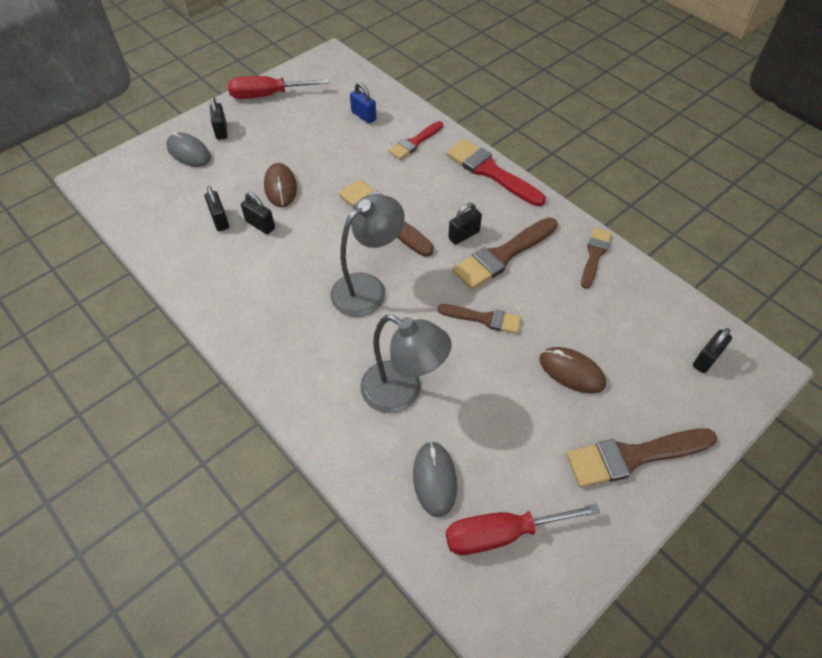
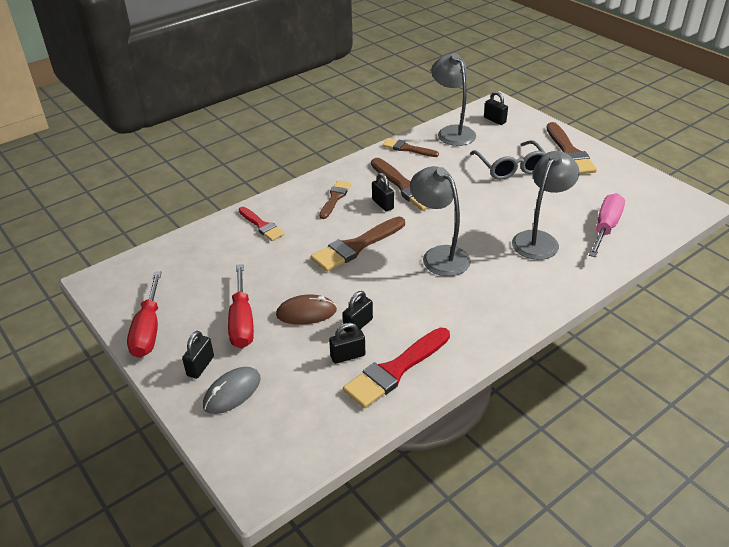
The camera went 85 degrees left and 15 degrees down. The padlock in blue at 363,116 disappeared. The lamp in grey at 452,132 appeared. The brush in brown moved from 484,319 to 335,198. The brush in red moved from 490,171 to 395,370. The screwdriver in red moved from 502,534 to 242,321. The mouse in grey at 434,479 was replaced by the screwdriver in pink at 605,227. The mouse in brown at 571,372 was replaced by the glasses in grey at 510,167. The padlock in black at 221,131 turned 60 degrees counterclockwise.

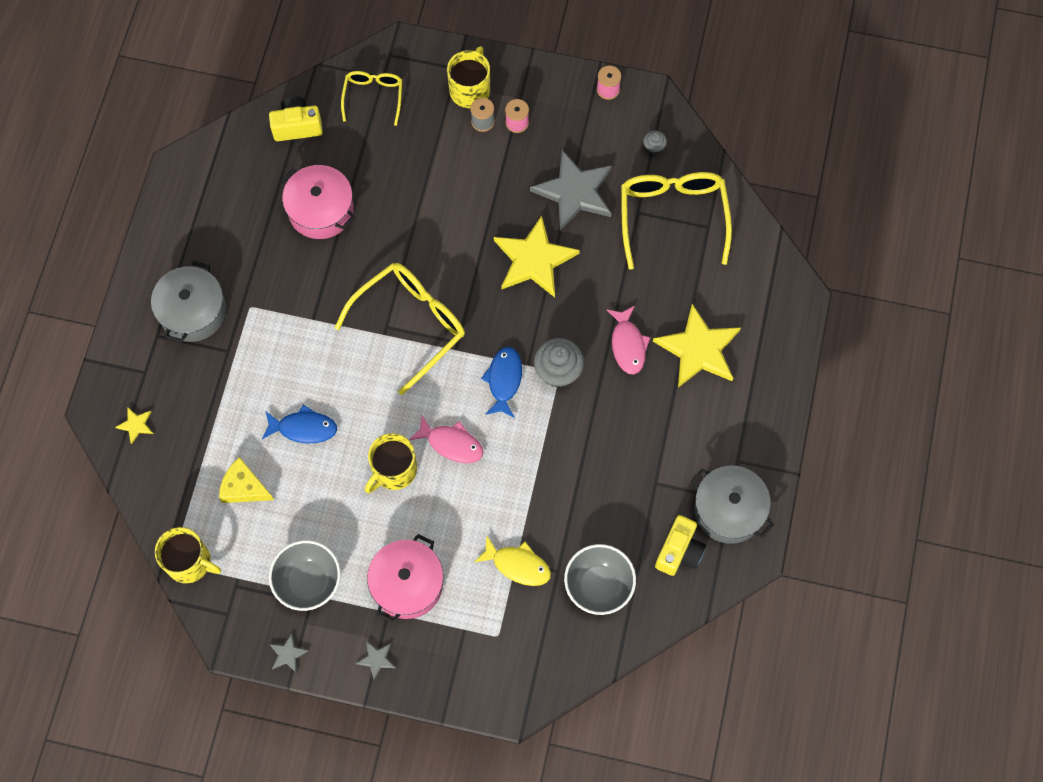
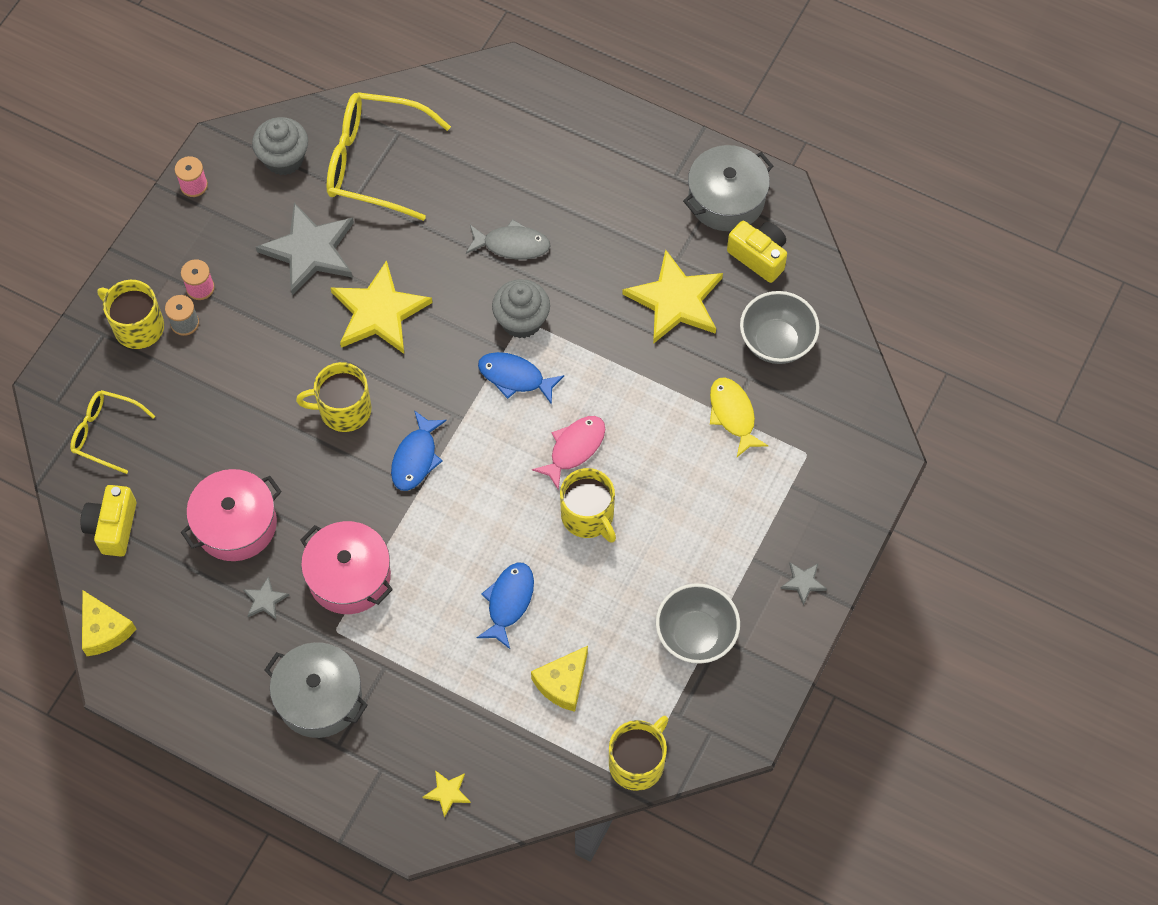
The camera went 75 degrees left and 5 degrees down. The cheese in yellow at 104,630 appeared. The mug in yellow at 343,409 appeared. The star in grey moved from 288,654 to 265,600. The pot in pink moved from 407,584 to 349,576. The star in yellow moved from 698,349 to 675,300. The glasses in yellow at 411,324 was replaced by the fish in blue at 416,458. The fish in pink at 628,345 became the fish in grey at 512,245. The fish in yellow at 518,565 turned 60 degrees counterclockwise. The cupcake in grey at 654,147 changed to 2.00 times the size.

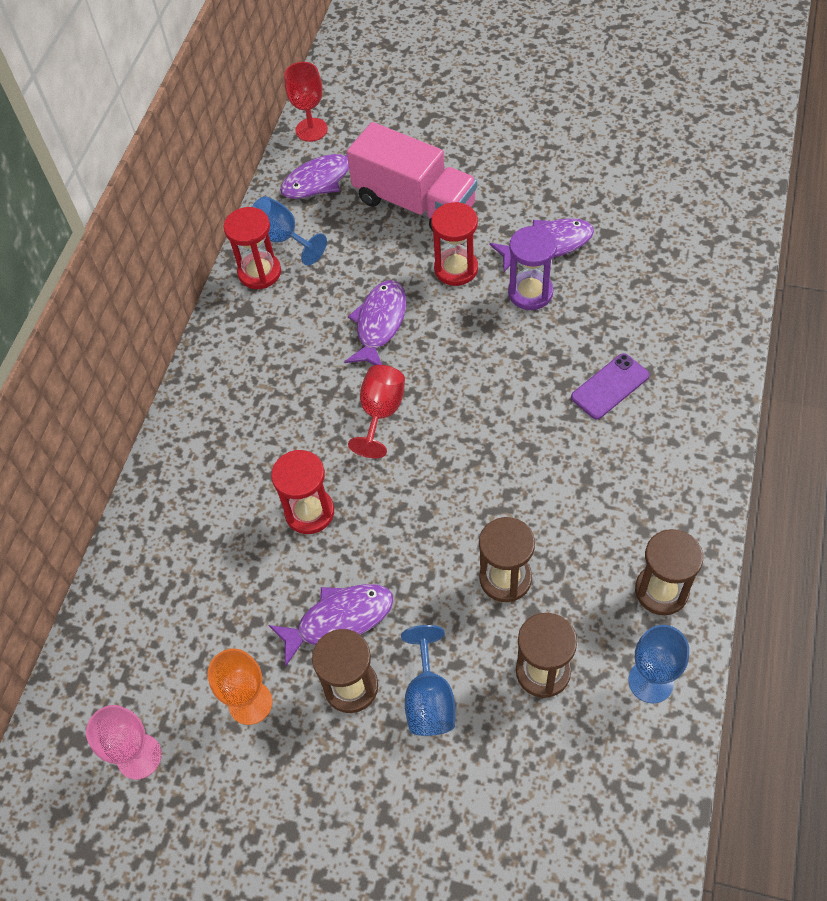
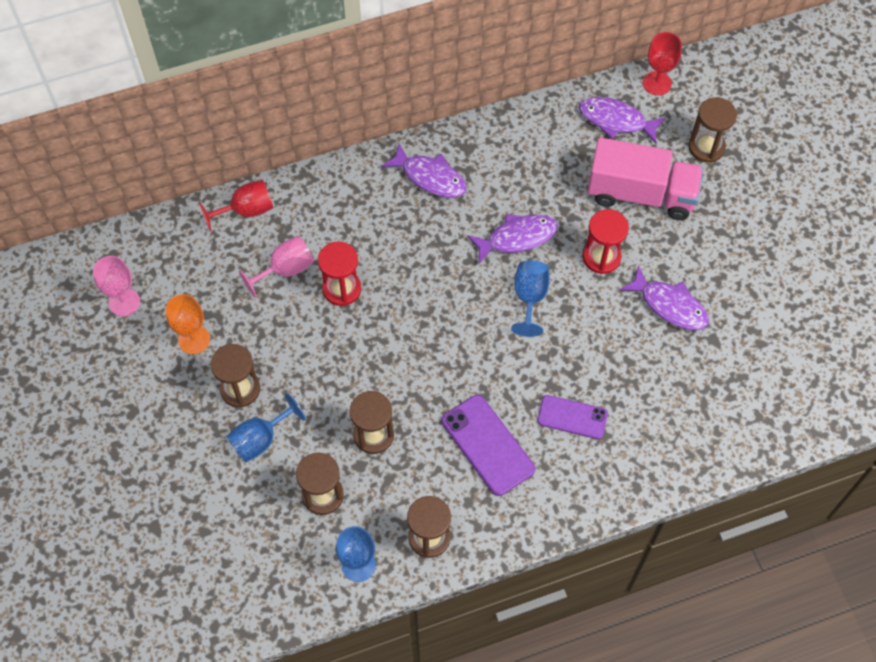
The camera went 50 degrees right and 5 degrees up. The hourglass in red at 259,272 disappeared. The hourglass in purple at 530,292 disappeared. The goblet in pink at 285,270 appeared. The phone in purple at 487,445 appeared. The hourglass in brown at 706,147 appeared. The goblet in blue moved from 283,238 to 530,298. The fish in purple moved from 339,620 to 430,177. The goblet in red moved from 381,413 to 246,210. The truck in pink at 414,203 turned 75 degrees counterclockwise.

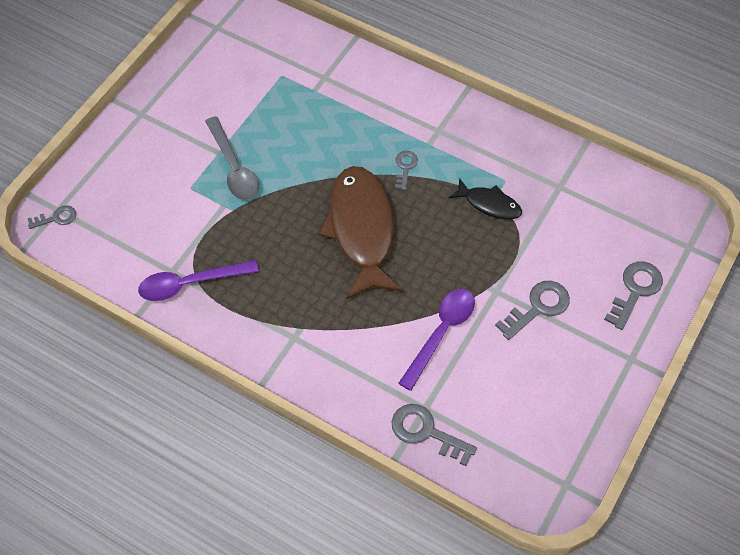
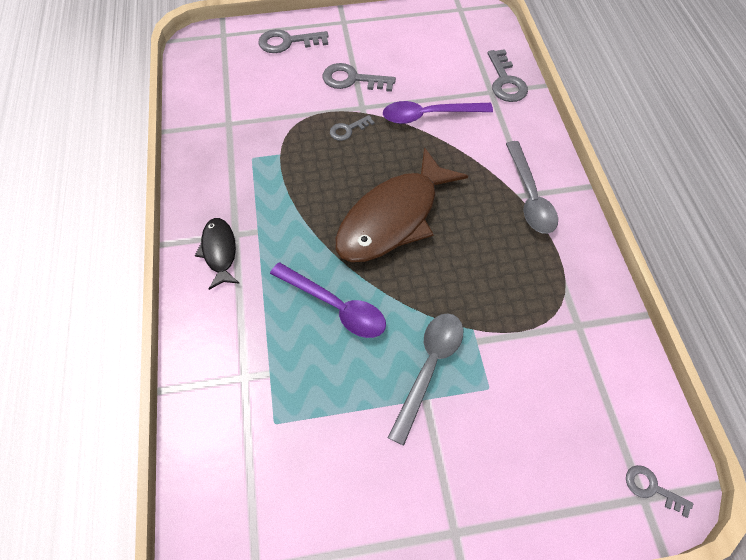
The camera went 130 degrees left and 0 degrees up. The spoon in grey at 530,196 appeared. The spoon in purple moved from 190,283 to 335,306. The key in grey moved from 405,167 to 348,130. The fish in black moved from 489,204 to 219,252.

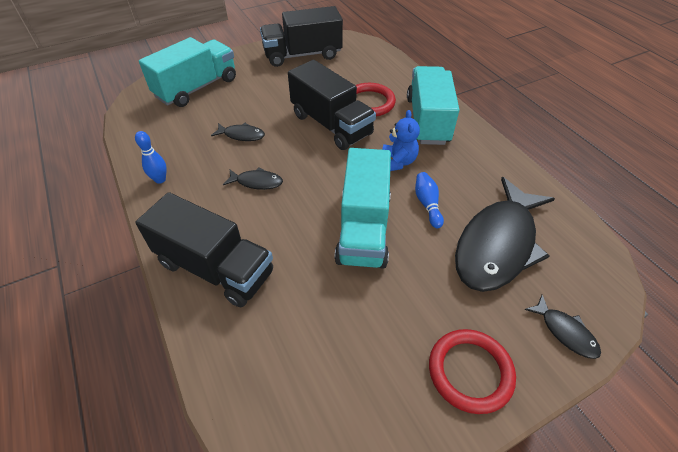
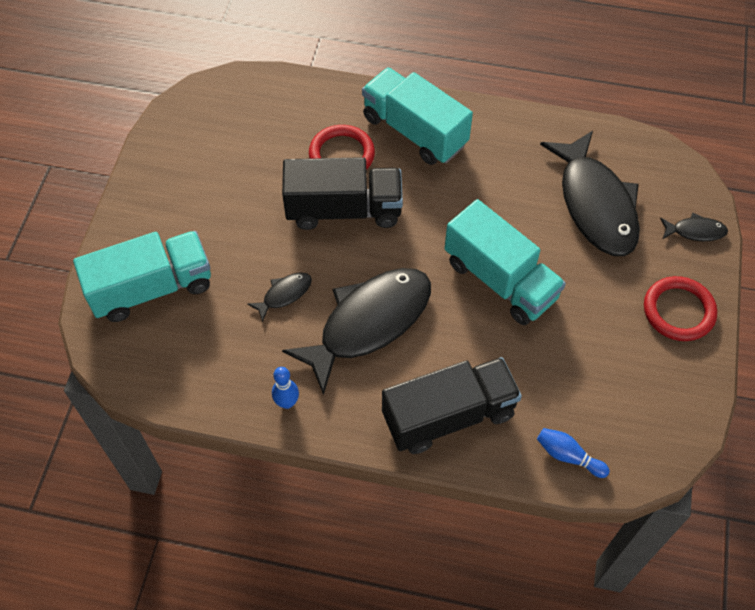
The camera went 50 degrees left and 10 degrees up. The truck in black at 302,55 disappeared. The teddy bear in blue at 398,162 disappeared. The bowling pin in blue moved from 427,204 to 568,456. The truck in turquoise at 197,88 turned 75 degrees clockwise. The fish in black at 257,182 changed to 2.35 times the size.

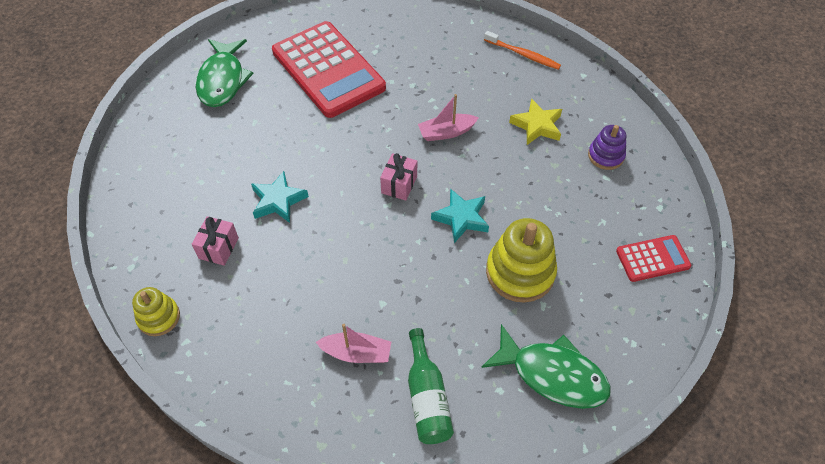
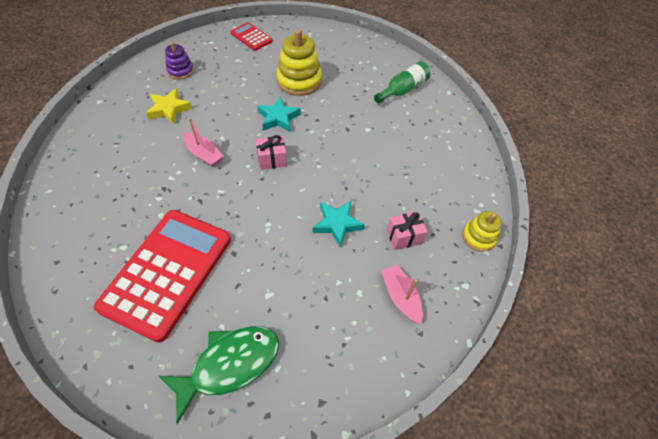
The camera went 125 degrees left and 0 degrees up. The fish in green at 552,374 disappeared. The toothbrush in orange at 523,55 disappeared. The boat in pink moved from 357,353 to 400,297.

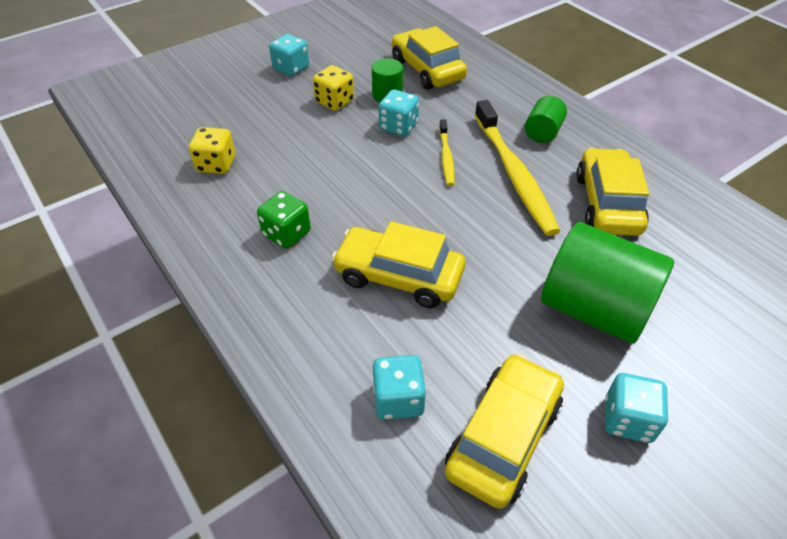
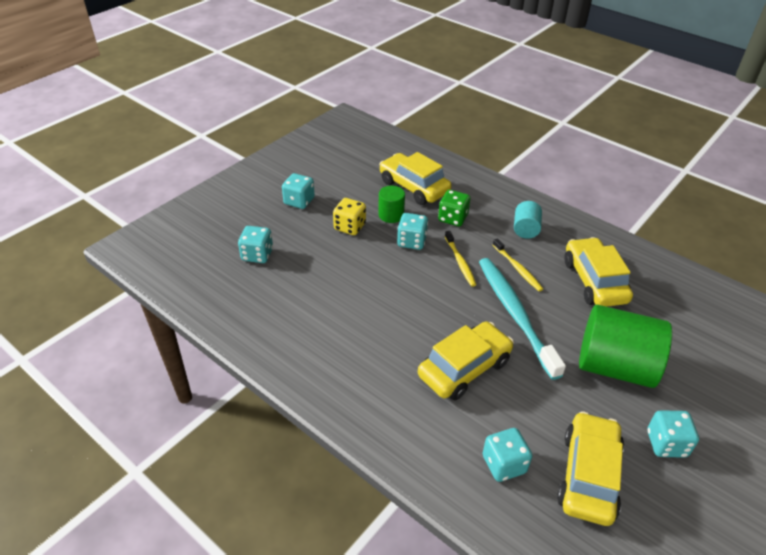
The camera went 15 degrees left and 5 degrees down. The dice in yellow at 216,164 disappeared. The dice in turquoise at 257,255 appeared. The toothbrush in turquoise at 514,313 appeared. The dice in green moved from 286,233 to 452,218. The cylinder in green at 543,132 became the cylinder in turquoise at 525,229. The car in yellow at 398,276 turned 135 degrees clockwise. The toothbrush in yellow at 514,175 changed to 0.50 times the size.

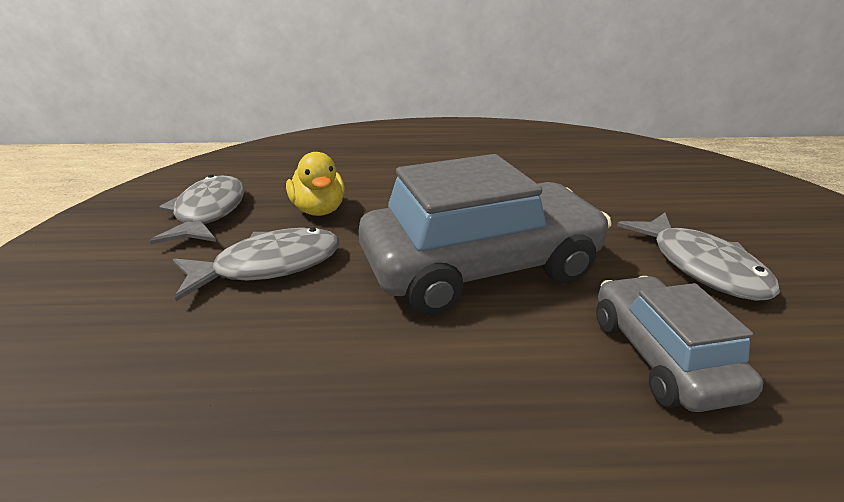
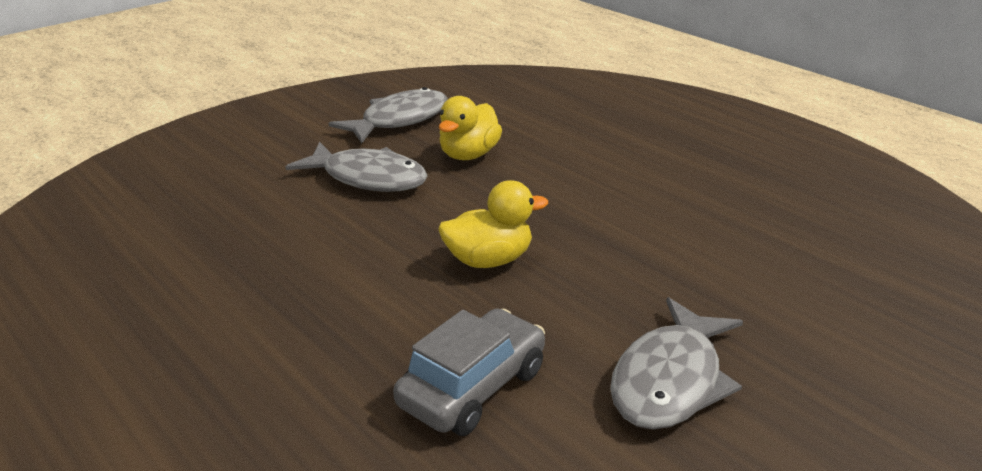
The camera went 50 degrees right and 0 degrees up. The car in grey at 480,267 was replaced by the duck in yellow at 489,260.

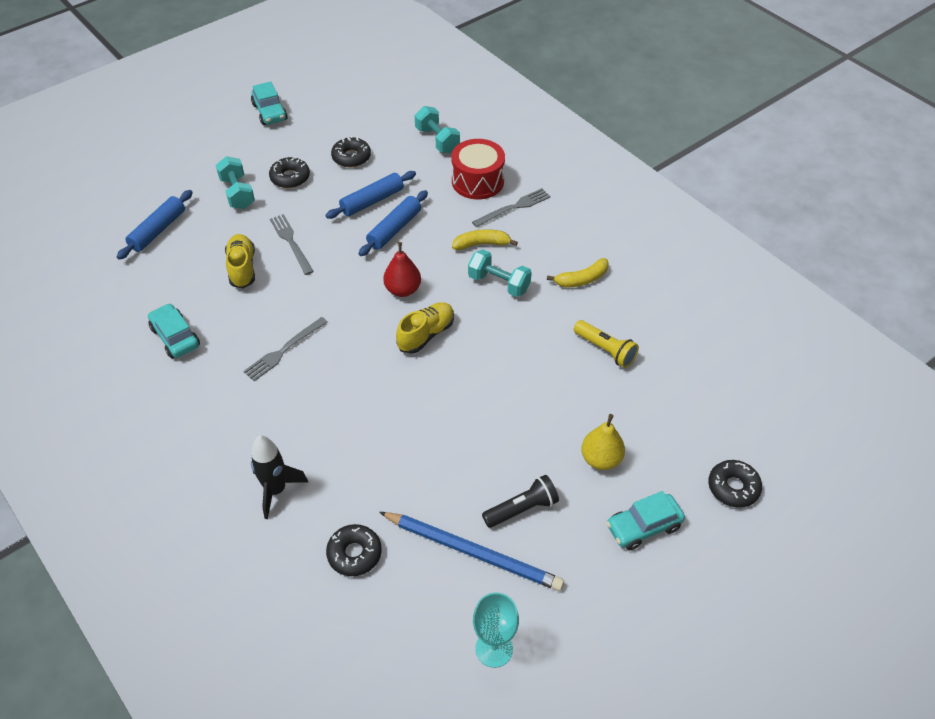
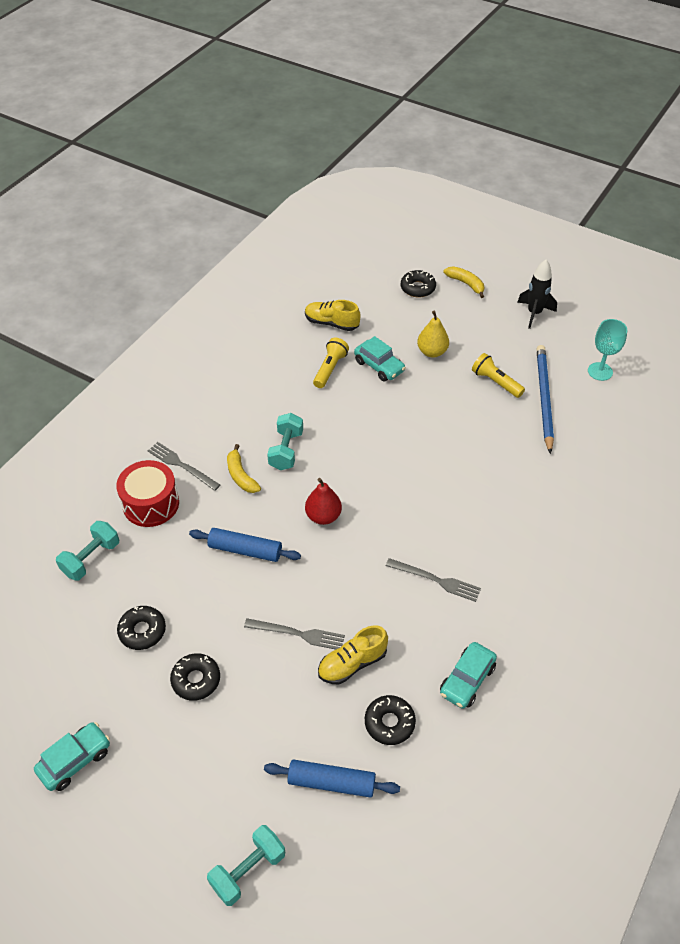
The camera went 110 degrees left and 0 degrees up. The rolling pin in blue at 372,201 disappeared. The dumbbell in turquoise moved from 237,193 to 248,870. The rocket in black moved from 276,490 to 534,313. The donut in black moved from 354,554 to 389,723. The shoe in yellow moved from 426,334 to 331,323. The banana in yellow moved from 582,279 to 466,284. The car in turquoise moved from 643,526 to 379,366. The flashlight in black at 522,508 became the flashlight in yellow at 495,382. The fork in grey at 291,242 turned 120 degrees counterclockwise.

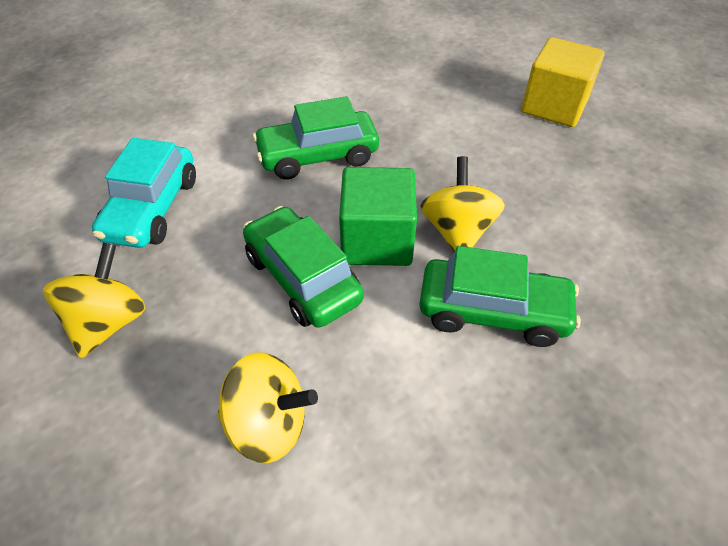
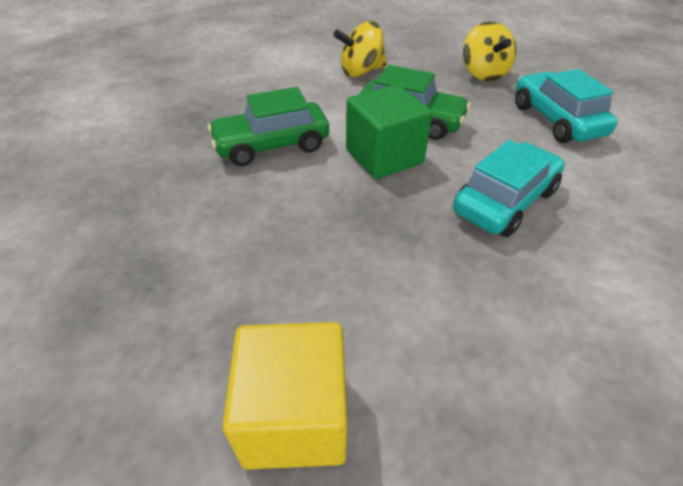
The camera went 150 degrees right and 5 degrees down. The spinning top in yellow at 457,231 disappeared. The car in green at 318,156 became the car in turquoise at 505,201.

